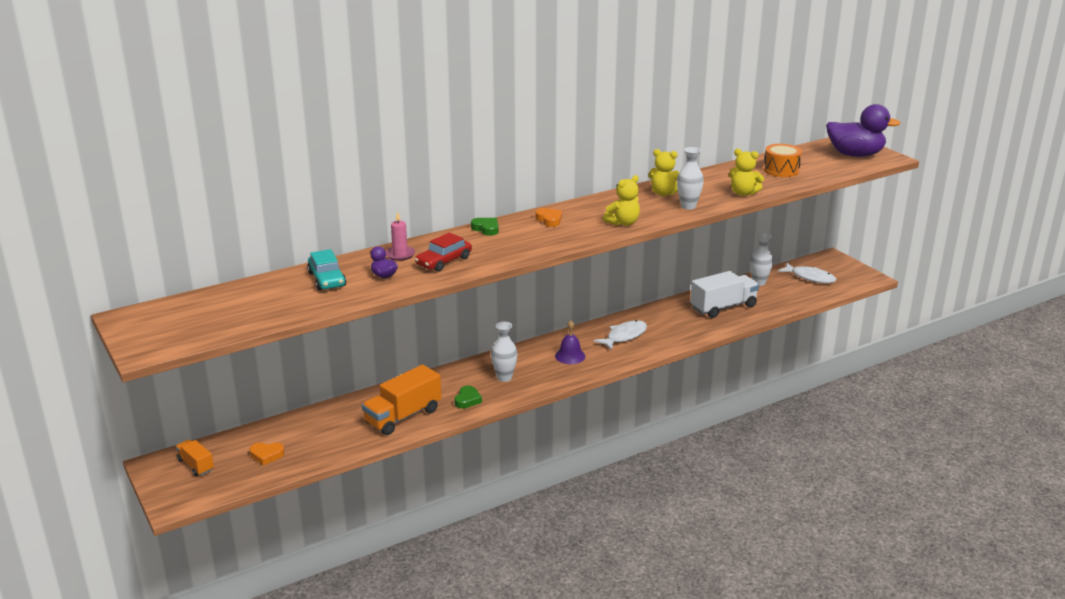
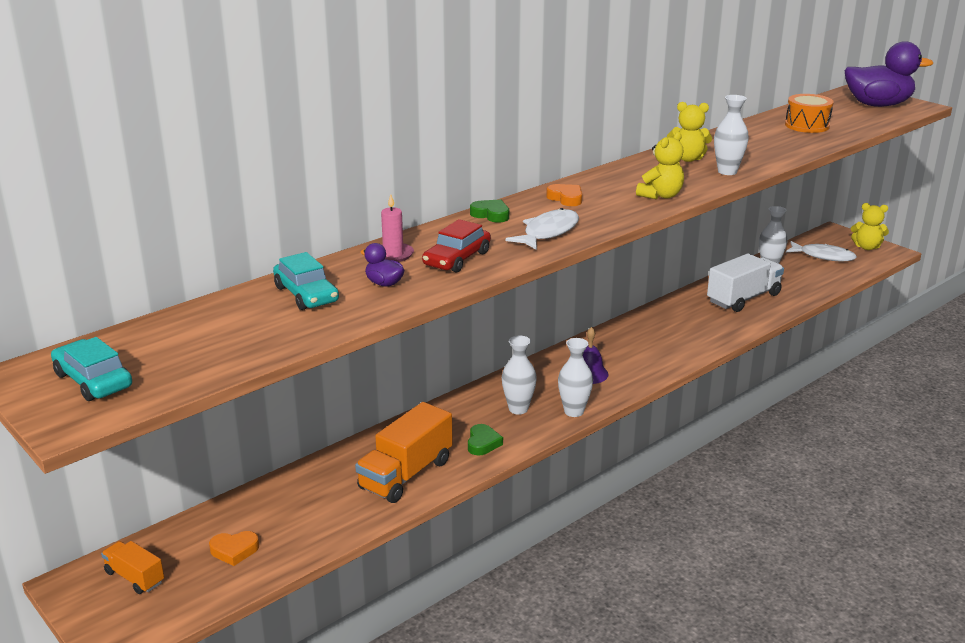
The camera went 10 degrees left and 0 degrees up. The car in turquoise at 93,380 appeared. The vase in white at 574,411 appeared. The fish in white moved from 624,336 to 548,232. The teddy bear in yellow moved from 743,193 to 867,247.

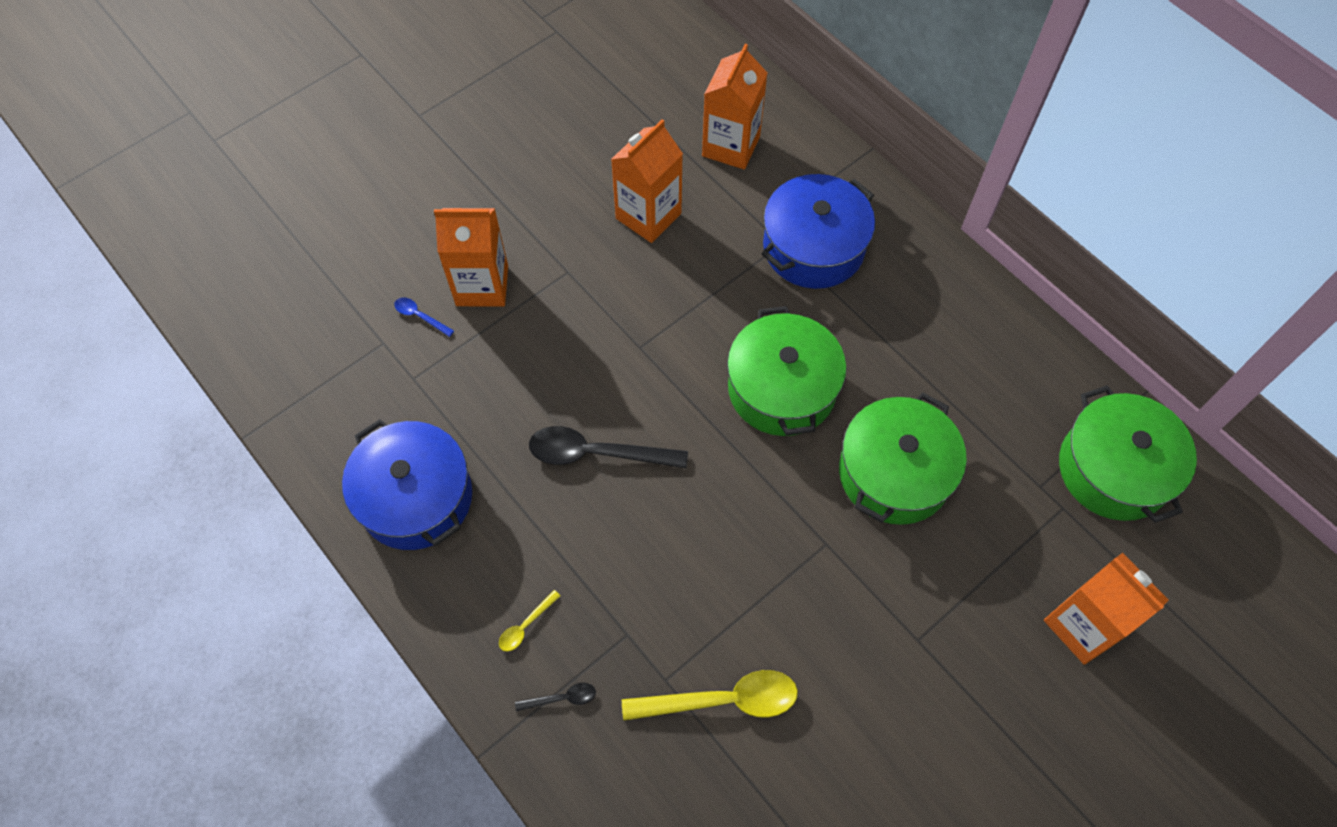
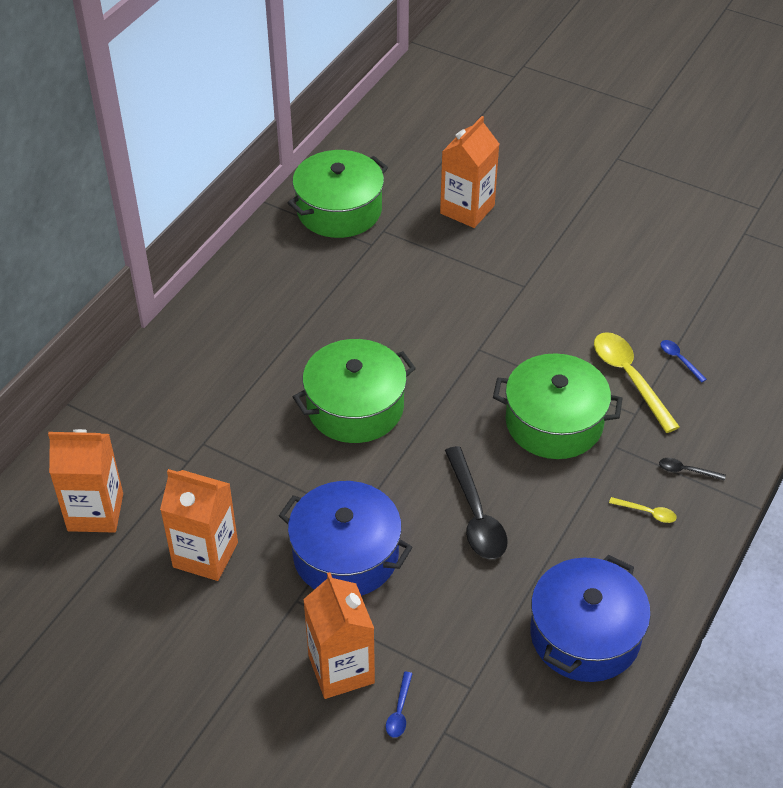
The camera went 110 degrees left and 15 degrees down. The spoon in blue at 679,359 appeared. The pot in blue moved from 813,247 to 346,555. The pot in green moved from 894,473 to 554,422. The spoon in black at 562,698 turned 45 degrees counterclockwise.

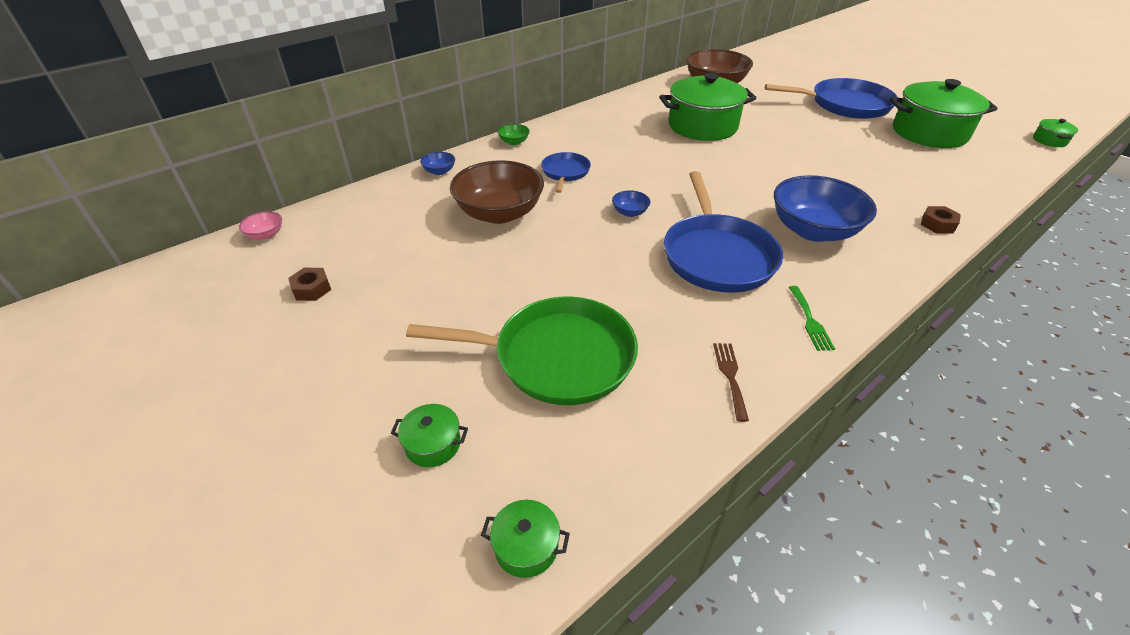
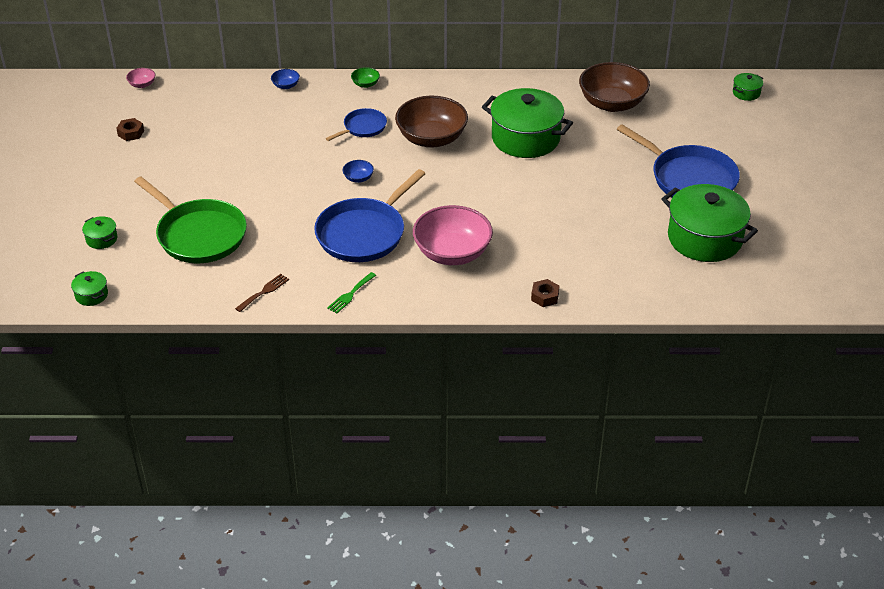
The camera went 40 degrees right and 0 degrees up. The bowl in brown moved from 499,213 to 431,138. The pot in green moved from 1049,140 to 746,93. The bowl in blue at 813,230 became the bowl in pink at 452,253.

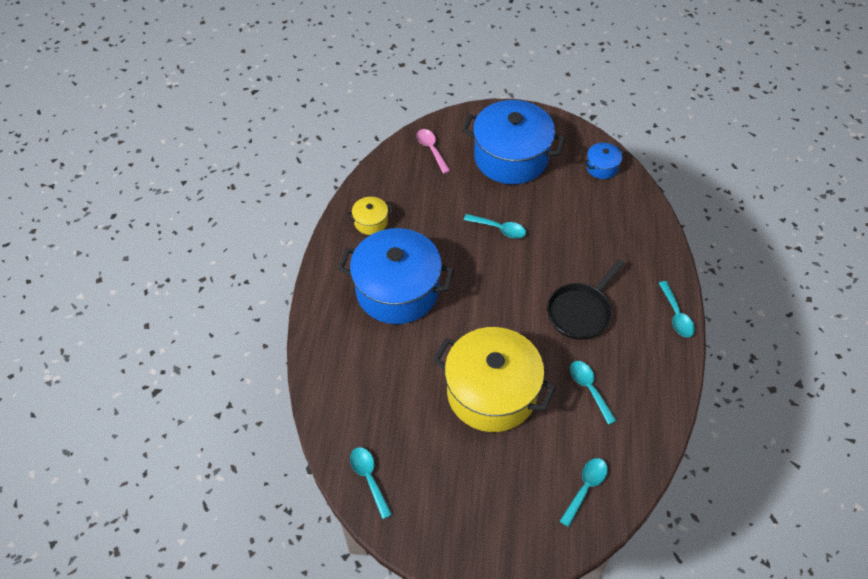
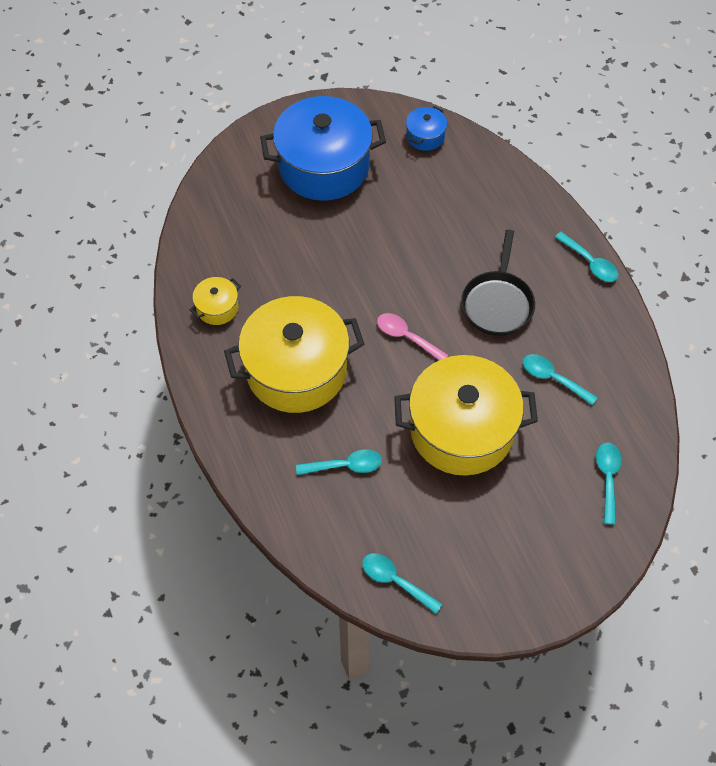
The camera went 30 degrees left and 5 degrees up. The spoon in pink moved from 431,150 to 406,337. The spoon in turquoise moved from 499,229 to 345,465. The pot in blue at 397,290 became the pot in yellow at 296,370.

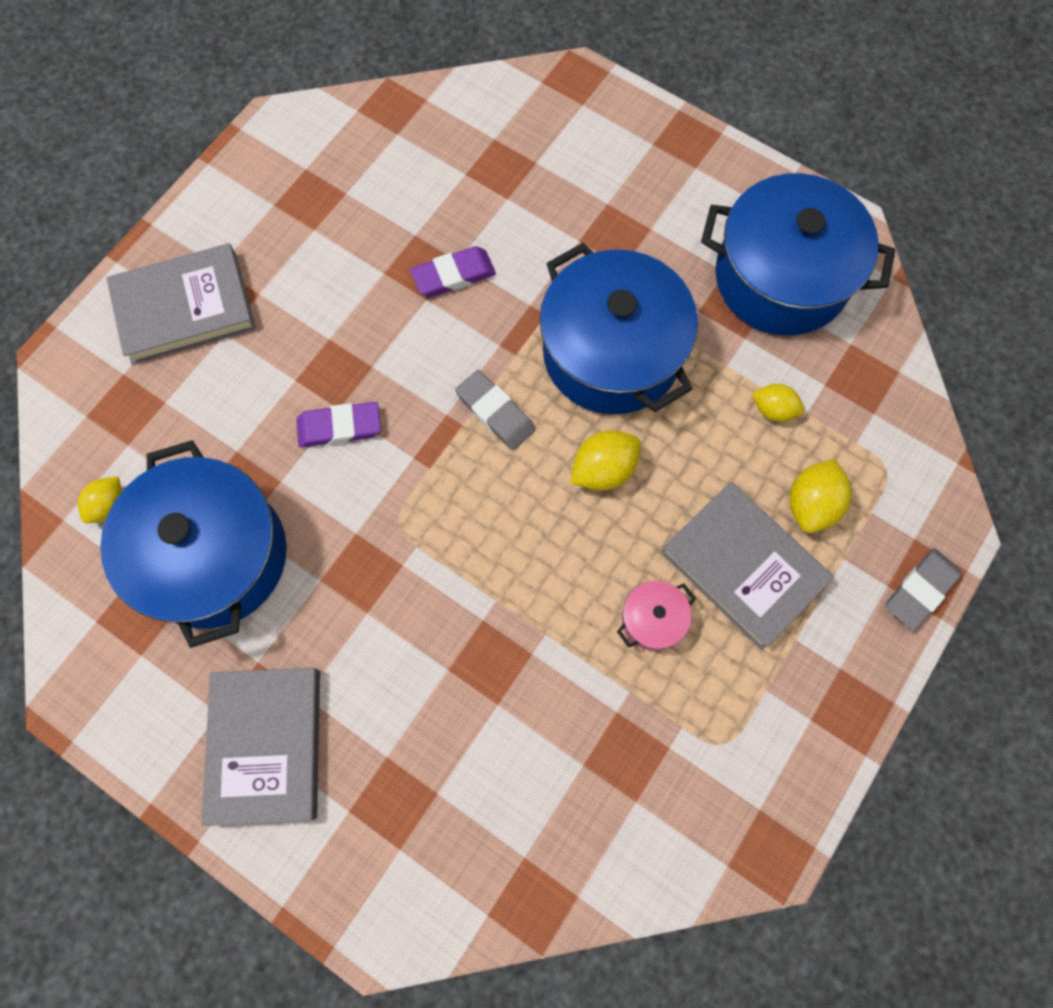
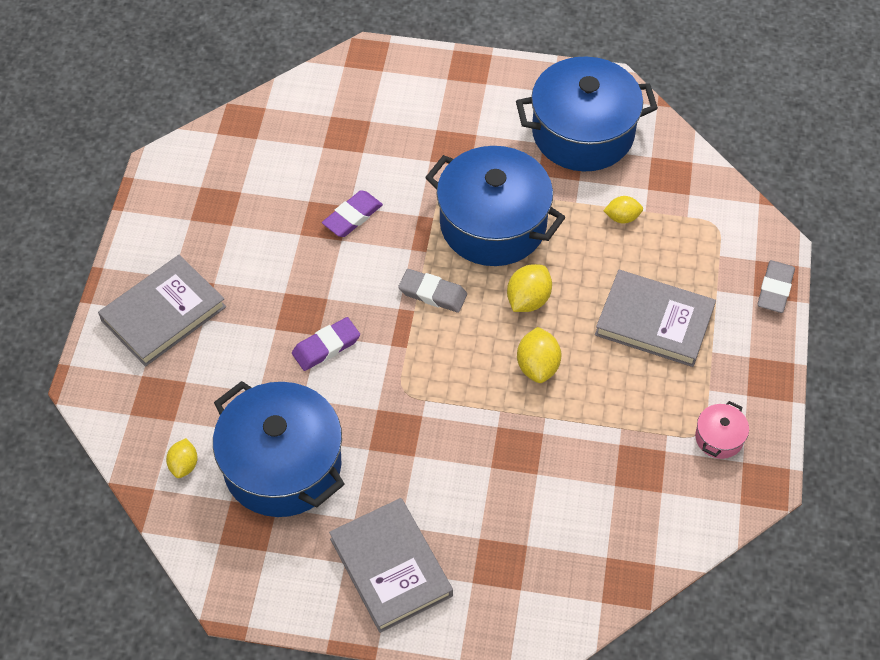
The camera went 25 degrees left and 15 degrees down. The pot in pink moved from 652,619 to 719,438. The lemon in yellow moved from 811,504 to 537,366.

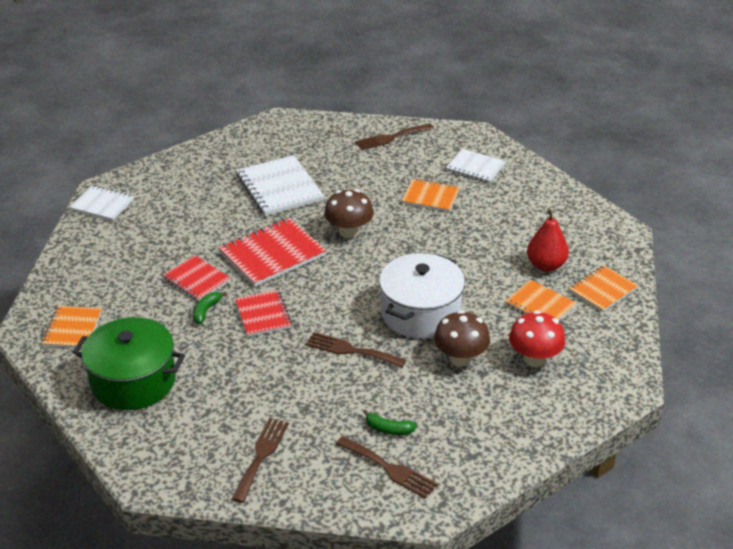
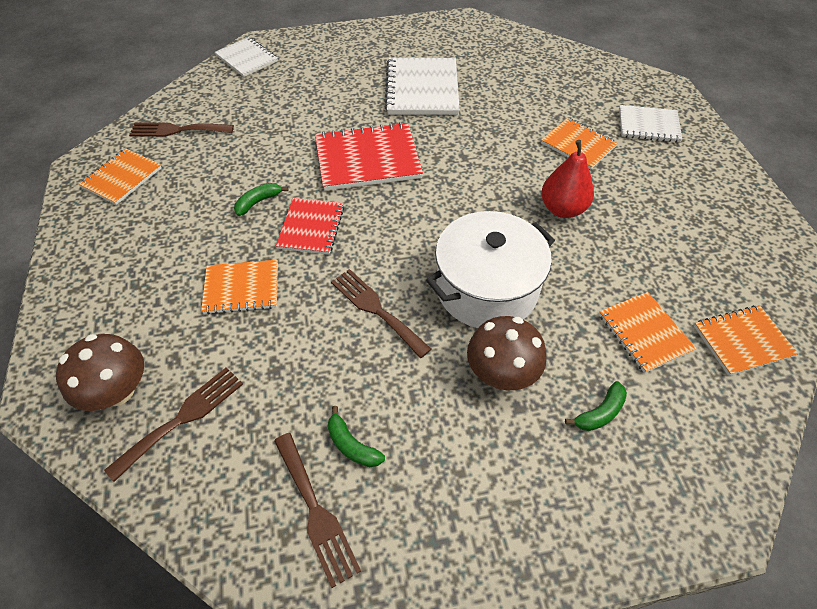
The camera went 25 degrees right and 15 degrees up. The pot in green at 133,381 disappeared. The notebook in red at 196,280 disappeared. The notebook in orange at 242,288 appeared. The mushroom in brown moved from 349,231 to 118,391. The fork in brown moved from 391,138 to 177,130. The pear in red moved from 546,265 to 562,209. The mushroom in red at 534,358 was replaced by the banana in green at 600,413. The notebook in white at 475,167 turned 45 degrees counterclockwise.

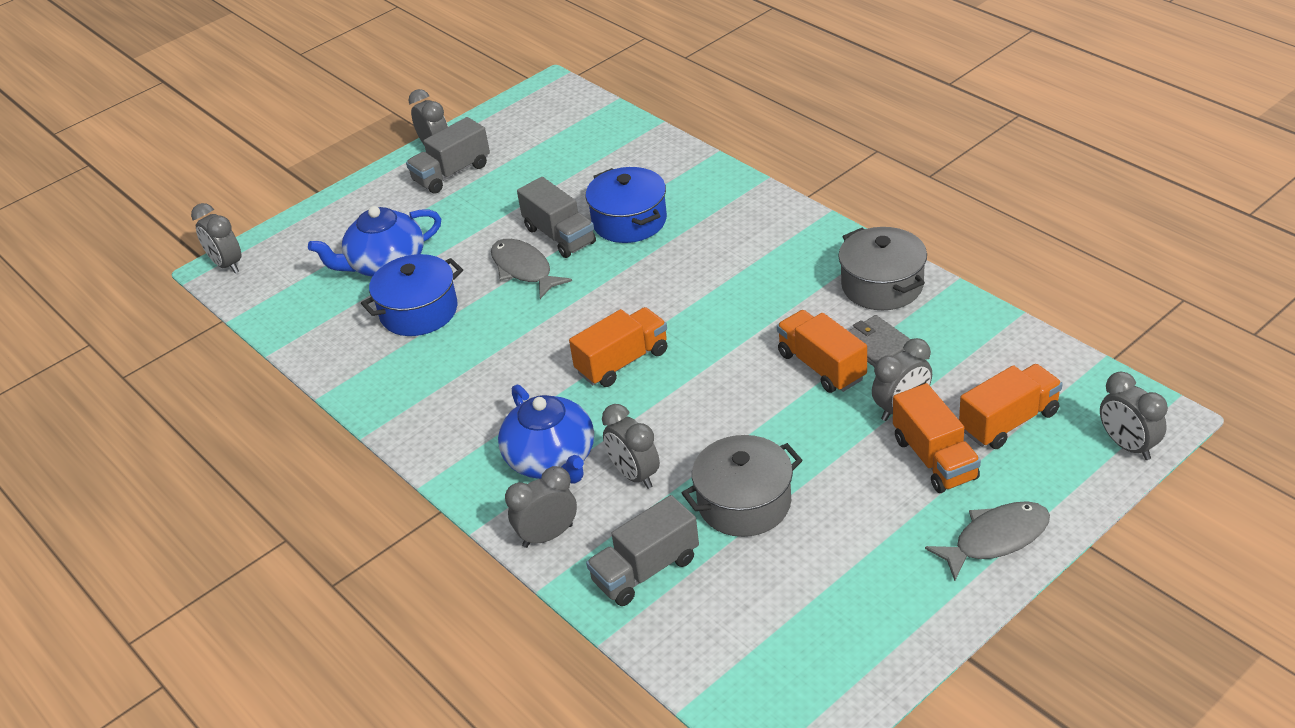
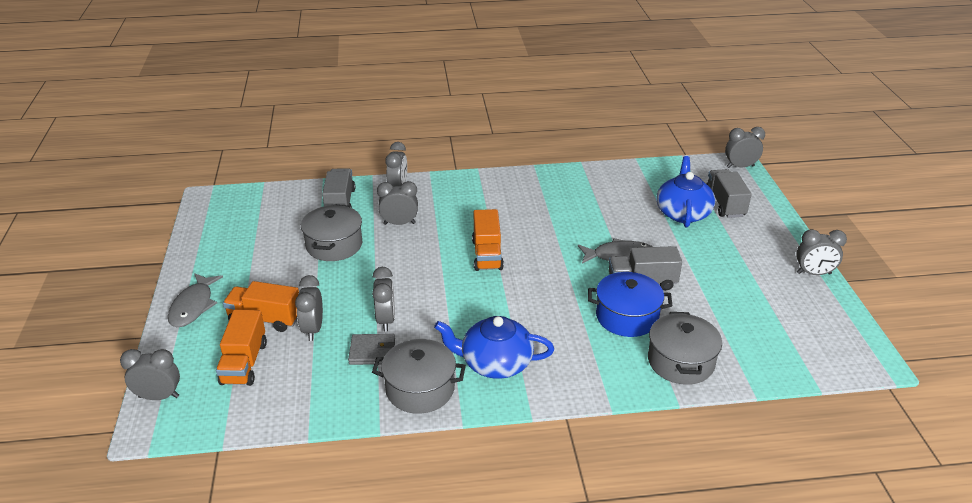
The camera went 120 degrees right and 5 degrees down. The pot in blue at 419,311 disappeared. The pot in grey at 681,362 appeared. The truck in grey moved from 452,173 to 725,204. The teapot in blue moved from 551,459 to 495,363. The truck in orange at 821,366 was replaced by the clock in grey at 386,320.

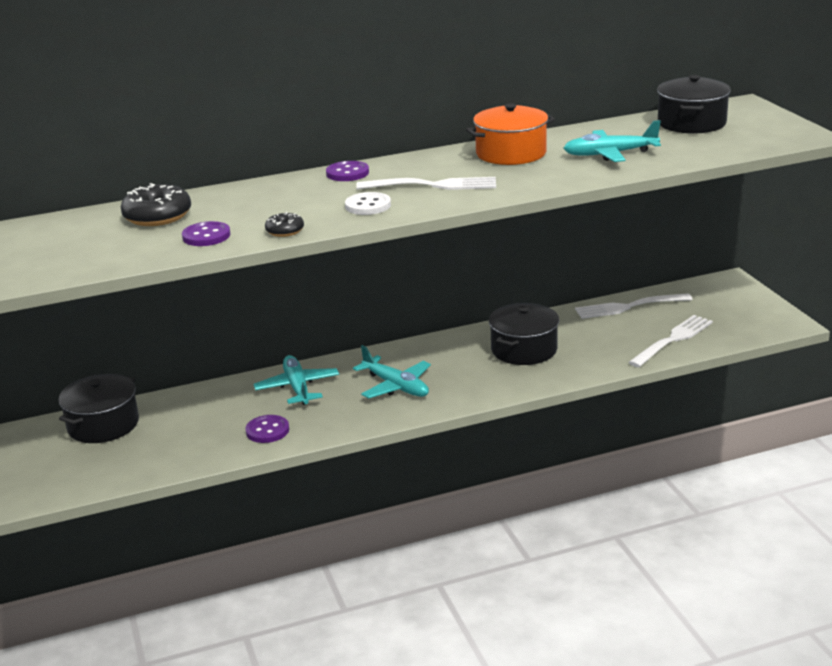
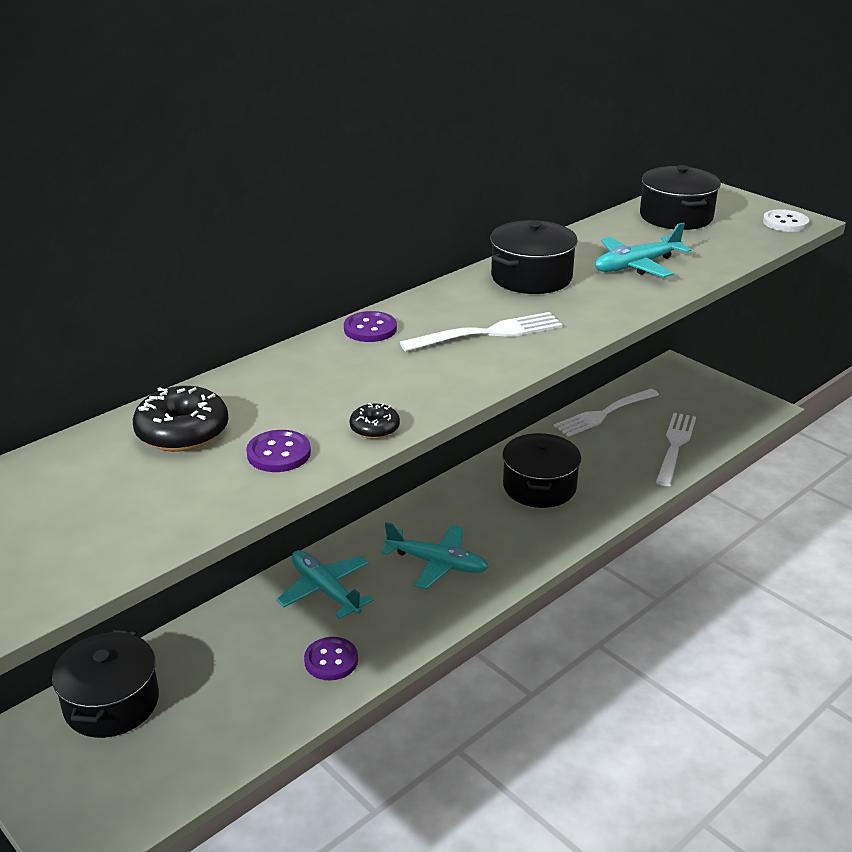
The camera went 25 degrees left and 5 degrees up. The button in white moved from 368,206 to 785,223. The pot in orange at 511,153 became the pot in black at 531,277.

